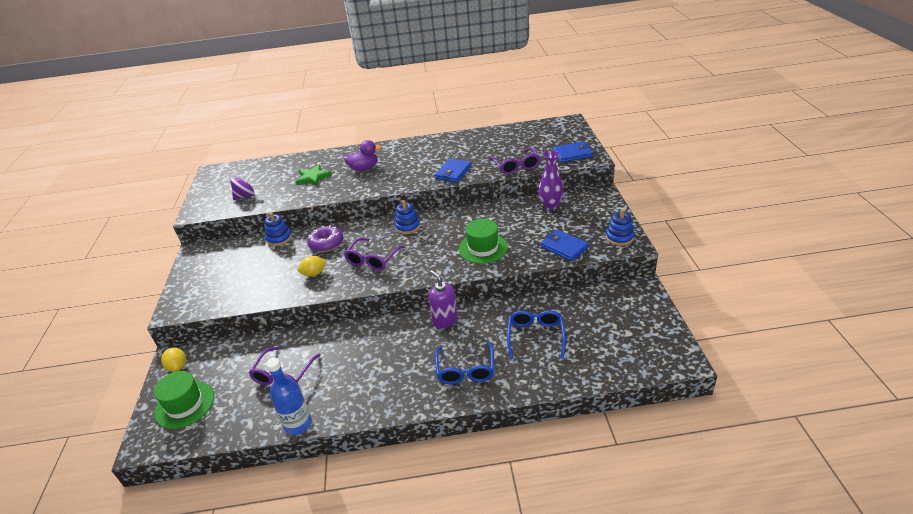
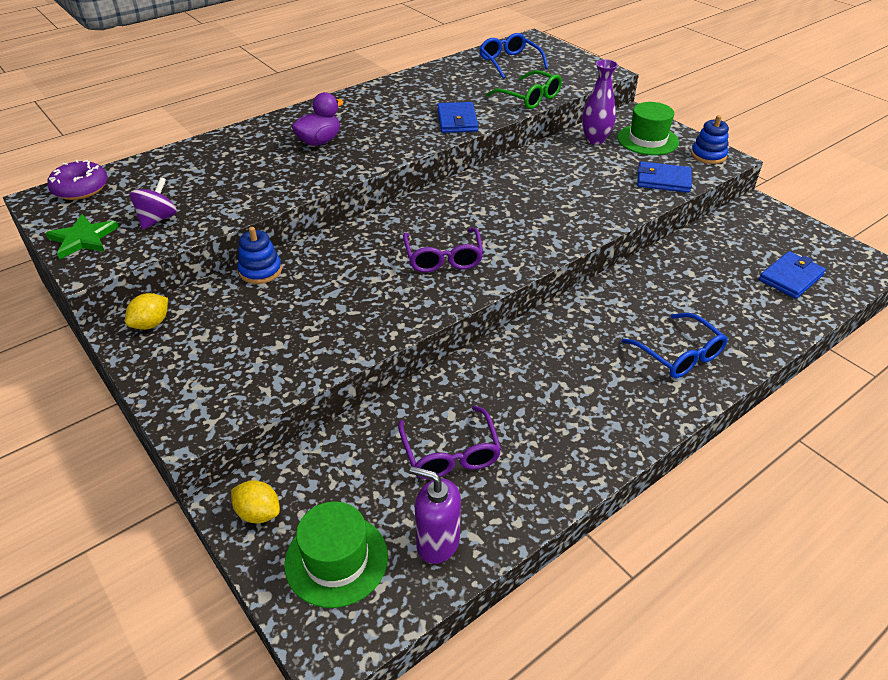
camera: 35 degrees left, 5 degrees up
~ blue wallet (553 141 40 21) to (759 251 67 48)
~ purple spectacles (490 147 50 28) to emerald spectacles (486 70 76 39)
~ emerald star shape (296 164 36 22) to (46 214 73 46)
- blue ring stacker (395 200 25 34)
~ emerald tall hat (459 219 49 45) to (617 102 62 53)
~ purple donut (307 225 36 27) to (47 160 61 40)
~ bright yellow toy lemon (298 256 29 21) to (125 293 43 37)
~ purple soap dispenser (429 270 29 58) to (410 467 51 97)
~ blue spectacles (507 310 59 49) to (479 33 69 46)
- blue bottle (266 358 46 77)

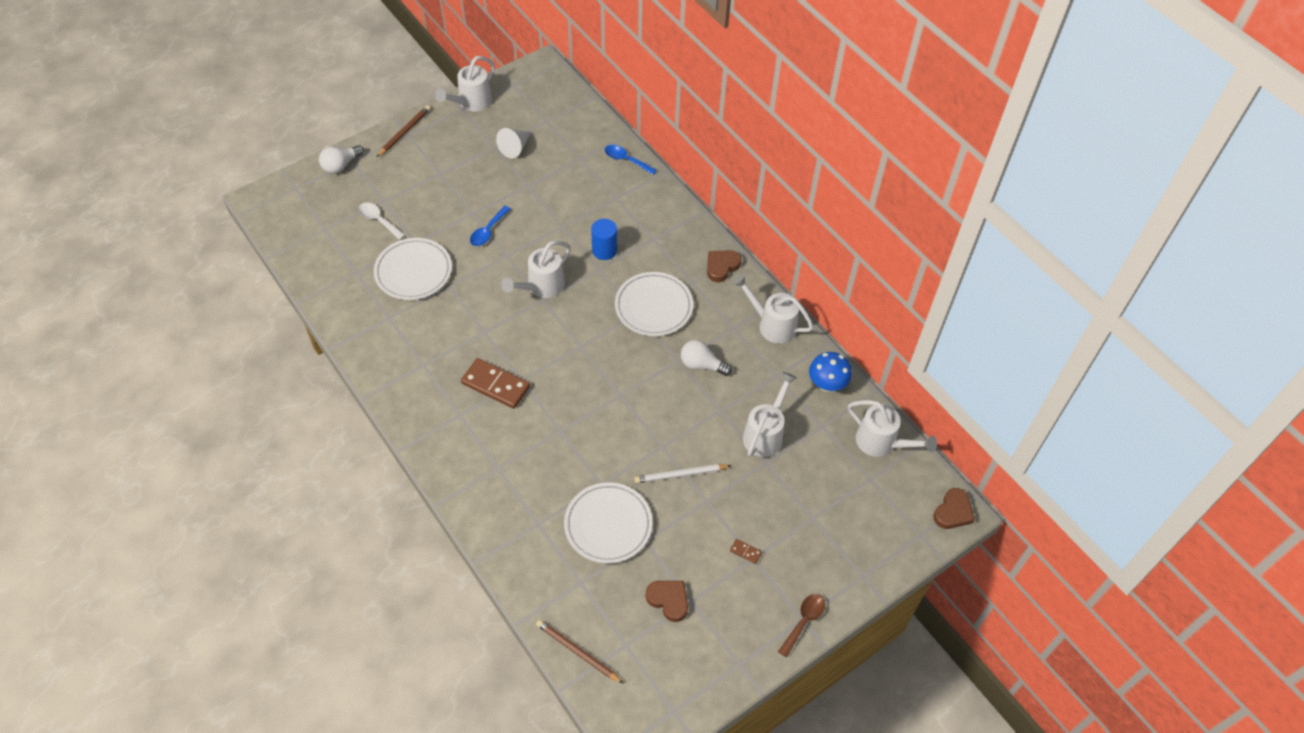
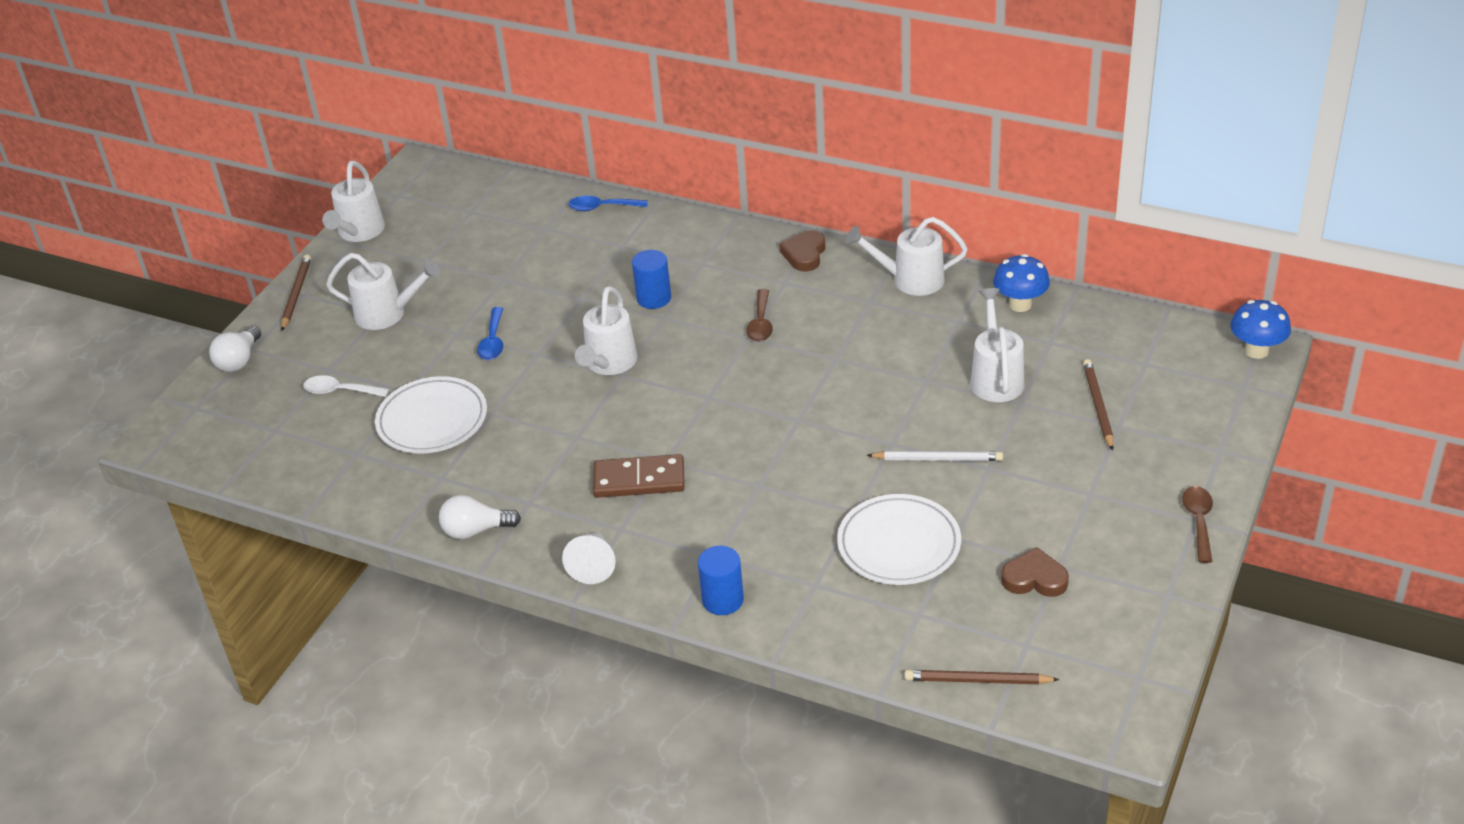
camera: 25 degrees left, 15 degrees down
~ white cone shape (496 128 35 30) to (562 532 54 52)
~ white flat dish (615 272 78 64) to russet tablespoon (746 289 27 53)
~ white lightbulb (681 340 51 36) to (439 495 82 44)
~ white sprinkling can (848 400 89 57) to (326 253 115 77)
~ white wooden pencil (634 464 98 19) = (867 451 136 10) 135 degrees counterclockwise
~ russet heart (933 488 42 41) to blue toadstool (1230 300 61 59)
- russet domino (730 539 32 25)
+ russet wooden pencil (1083 359 31 92)
+ blue cylinder (698 546 46 69)

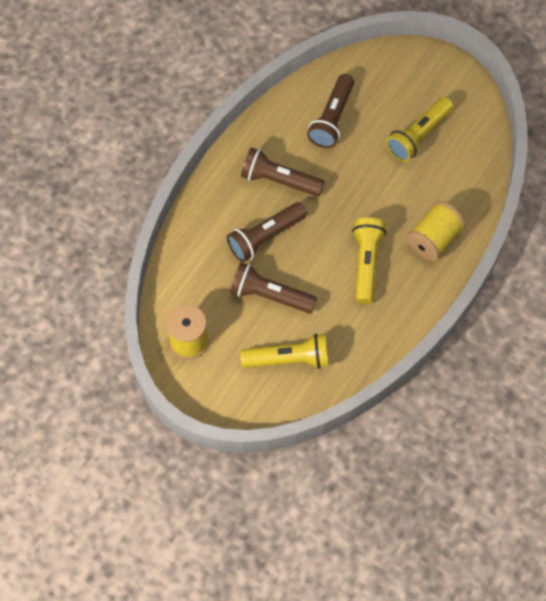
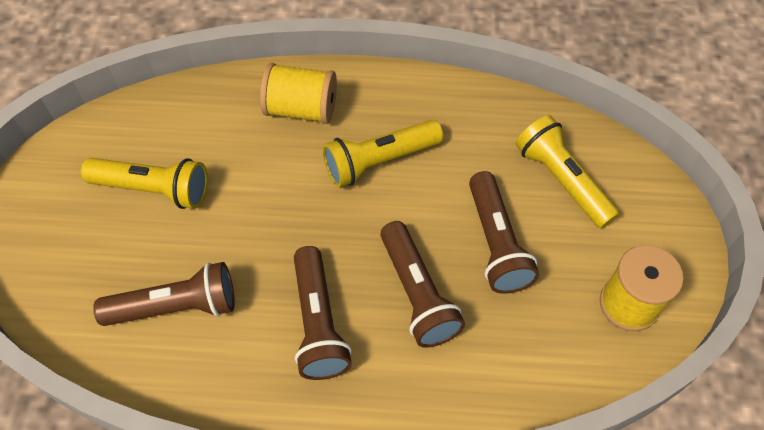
camera: 120 degrees left, 5 degrees down
~ russet torch (227 202 80 60) = (380 221 85 127) 45 degrees clockwise

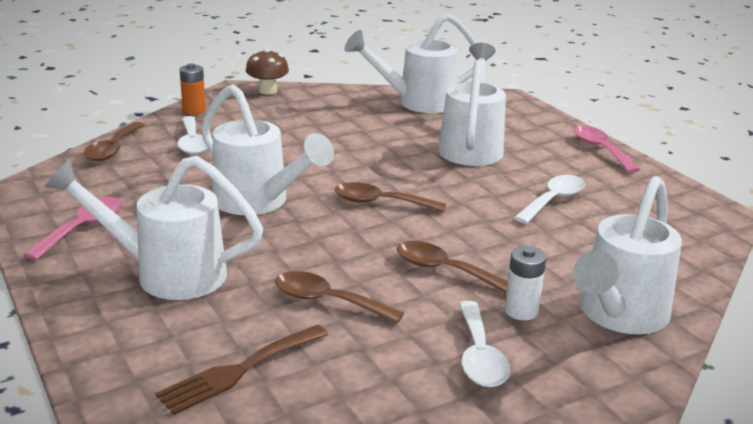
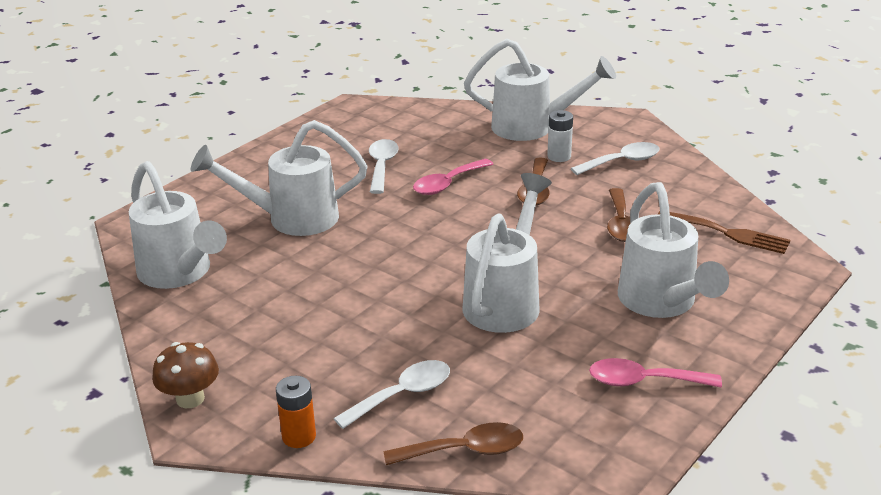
camera: 110 degrees left, 5 degrees up
~ rosy tablespoon (574 125 67 48) to (413 159 80 36)
~ white tablespoon (514 175 71 49) = (369 139 30 55) 75 degrees clockwise
- russet tablespoon (334 182 112 30)

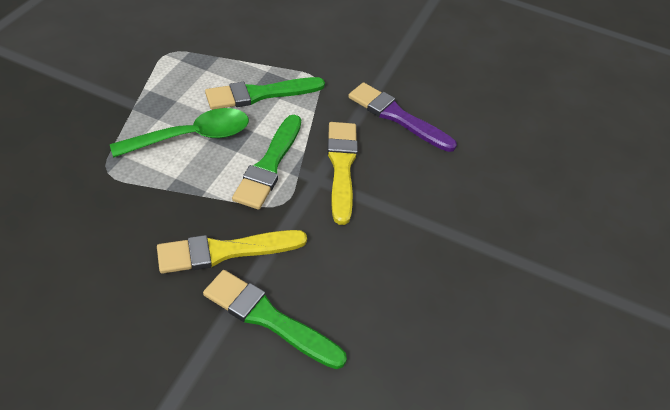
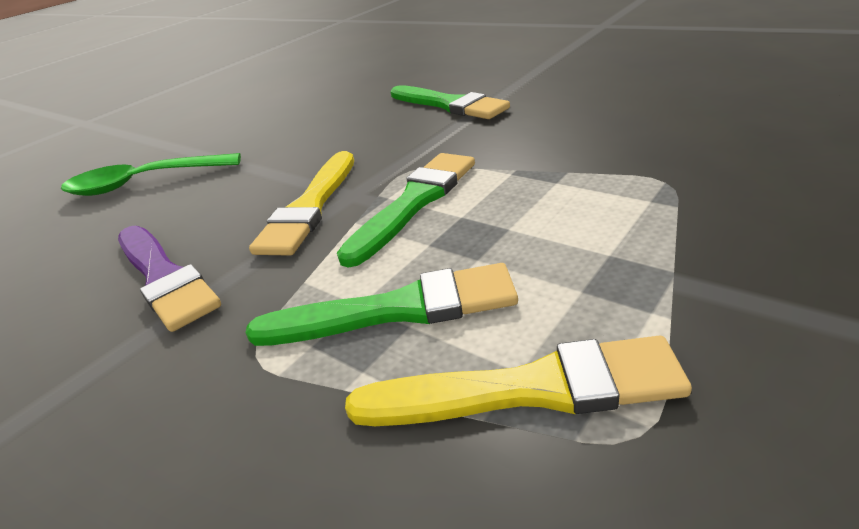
camera: 155 degrees left, 15 degrees down
~ emerald tablespoon (110 108 139 50) to (61 153 180 43)
~ bright yellow paint brush (157 230 150 44) to (345 336 347 90)

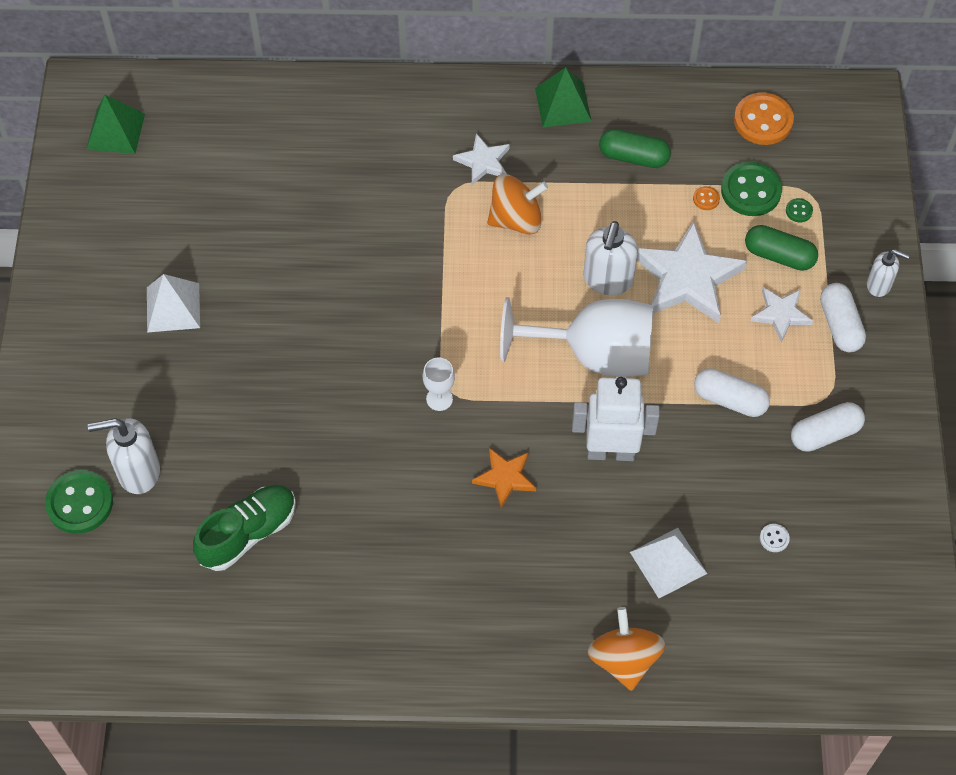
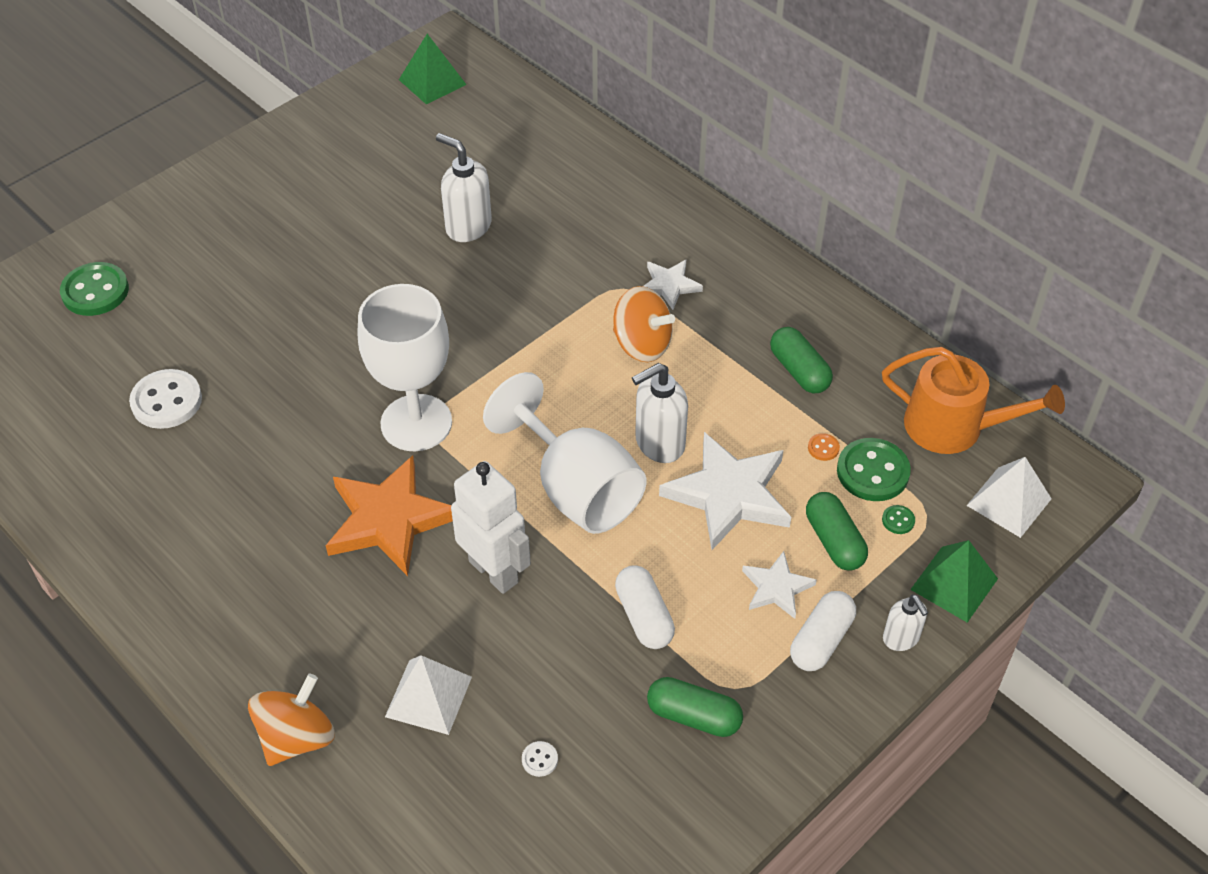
camera: 45 degrees right, 10 degrees down
~ emerald pyramid (535 67 57 60) to (910 540 88 83)
~ orange-coloured sewing button (734 92 60 53) to orange-coloured sprinkling can (882 347 183 107)
~ white pyramid (147 274 53 59) to (966 457 86 81)
~ white chalice (423 358 32 53) = (358 284 94 167) x2.44
~ white pill shape (791 402 74 50) to emerald pill shape (647 677 96 60)
~ white soap dispenser (88 418 72 76) to (436 133 56 109)
~ orange-coloured star shape (472 448 64 60) = (325 455 128 121) x1.87
~ emerald shoe (193 485 103 86) to white sewing button (129 369 73 60)

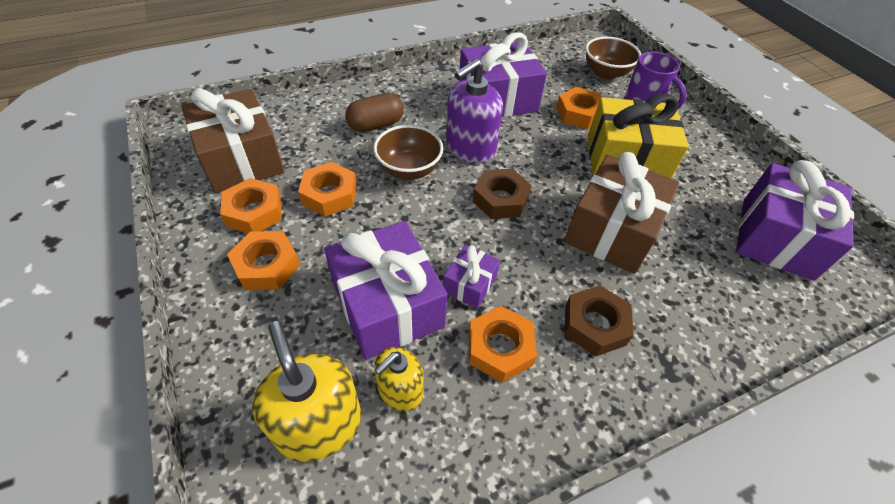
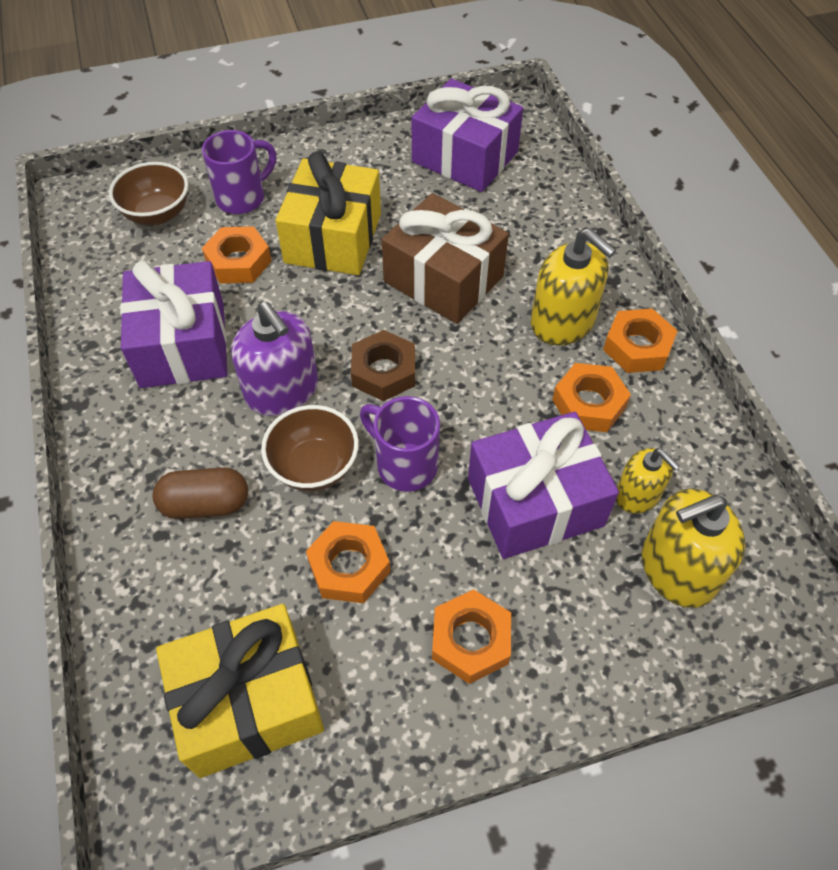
camera: 80 degrees left, 5 degrees up
~ russet gift (181 88 103 105) to bright yellow gift (156 604 168 174)
~ russet pill shape (345 93 59 39) = (152 467 96 52) 75 degrees counterclockwise
~ orange-coloured nut (220 178 62 55) to (603 309 74 64)
- purple gift (443 244 57 65)
~ russet nut (565 285 69 72) to bright yellow soap dispenser (531 228 85 117)
+ purple coffee mug (360 396 80 96)

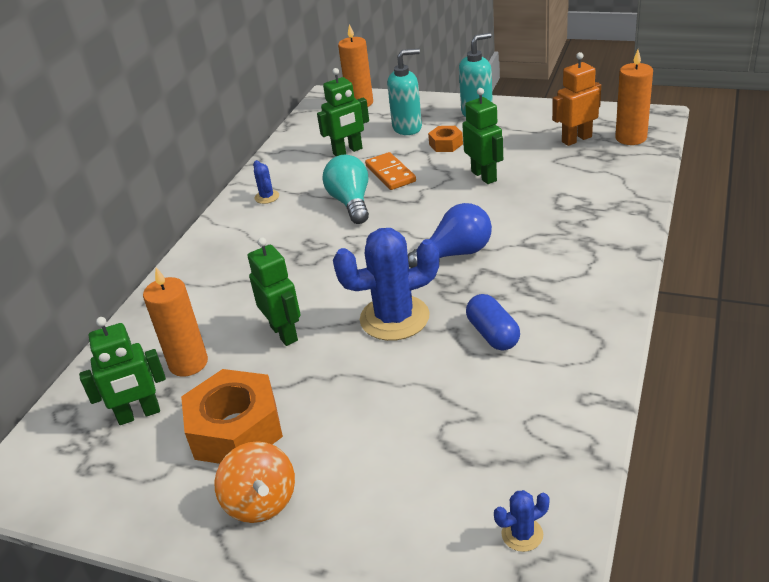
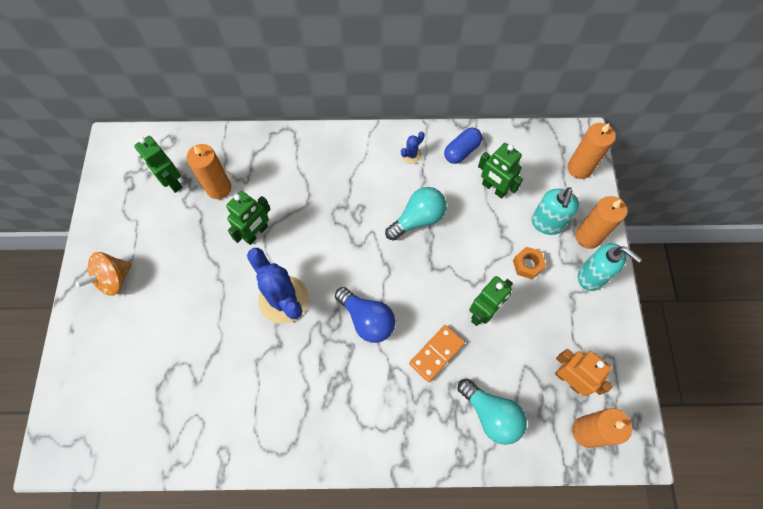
camera: 65 degrees right, 30 degrees up
~ teal soap dispenser (387 48 35 87) = (531 187 48 48) 60 degrees clockwise
~ orange-coloured domino (365 152 51 38) to (409 325 56 57)
~ blue pill shape (466 294 54 56) to (444 127 38 37)
- orange-coloured nut (181 369 102 95)
- blue saguaro cactus (494 490 56 62)
+ orange-coloured wax candle (575 196 52 53)
+ teal lightbulb (458 378 69 67)

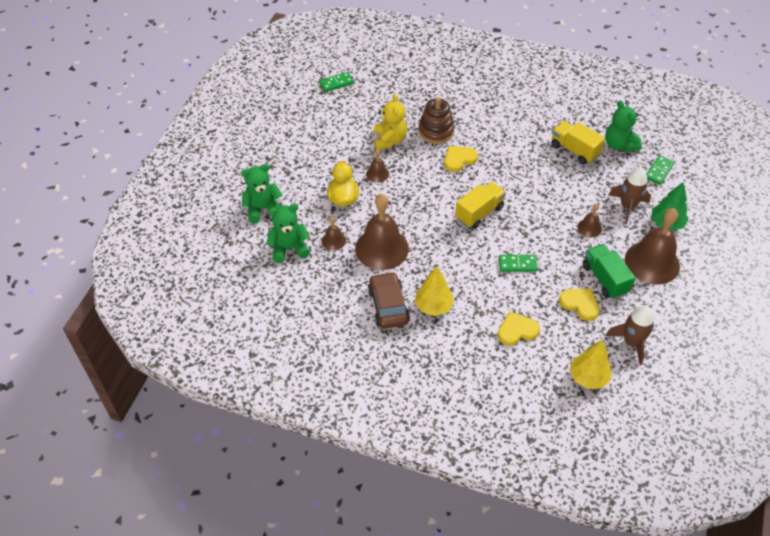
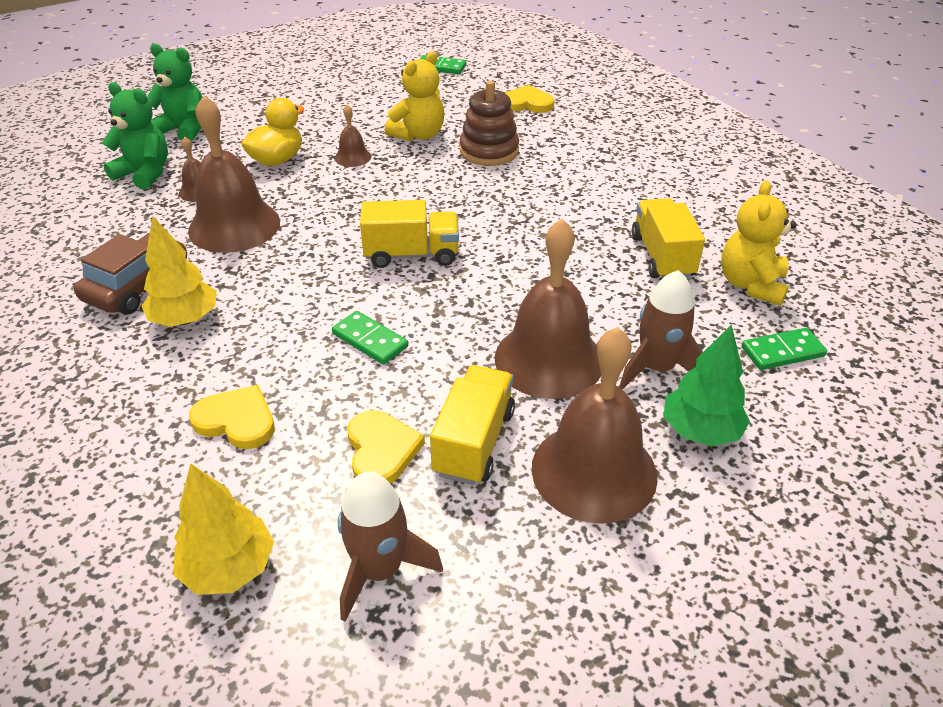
camera: 40 degrees right, 10 degrees down
~ emerald teddy (605 100 37 52) to bright yellow teddy (721 181 76 125)
~ bright yellow heart (444 146 34 26) to (505 85 49 28)
~ russet hand bell (577 204 25 34) = (495 219 106 180) x2.17
~ emerald truck (583 244 52 55) to bright yellow truck (430 365 85 120)

